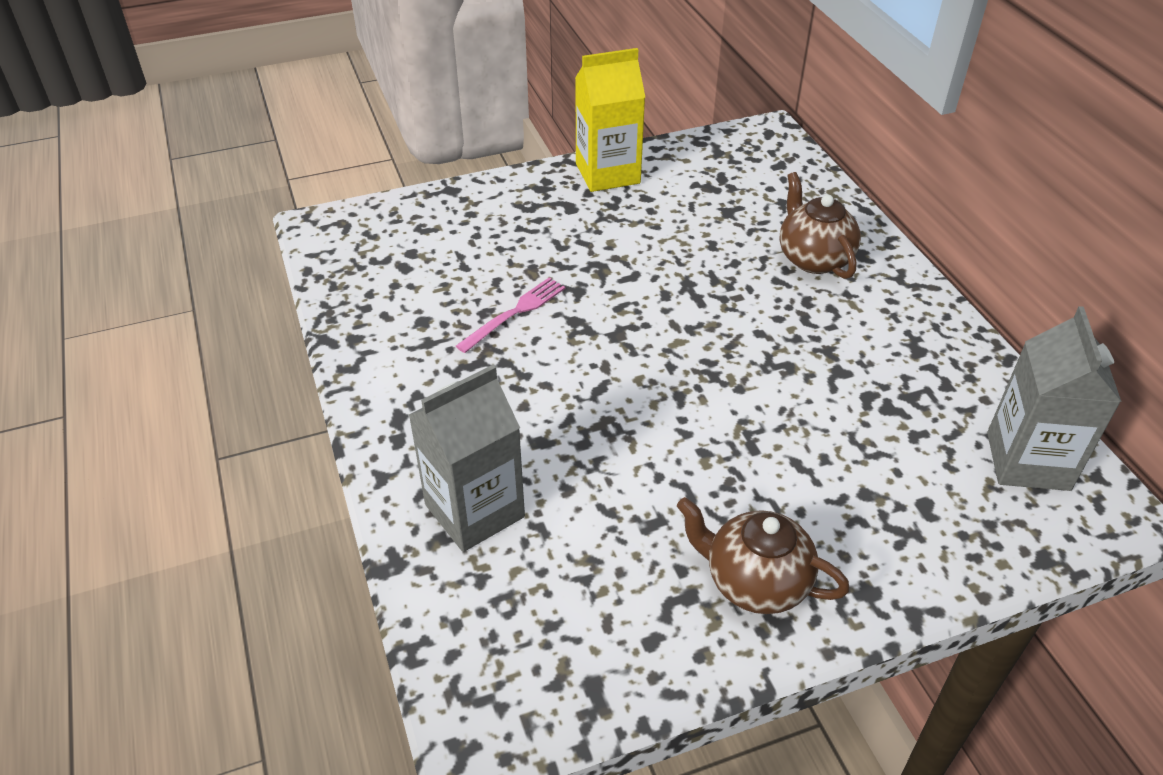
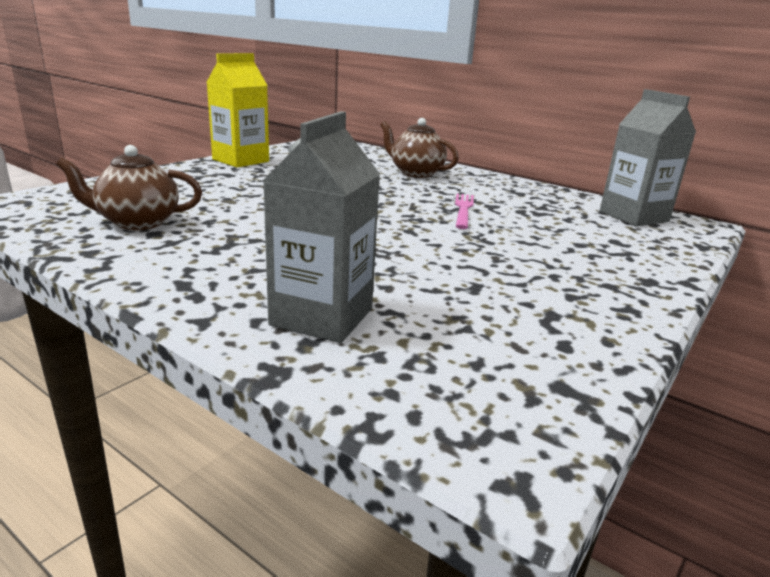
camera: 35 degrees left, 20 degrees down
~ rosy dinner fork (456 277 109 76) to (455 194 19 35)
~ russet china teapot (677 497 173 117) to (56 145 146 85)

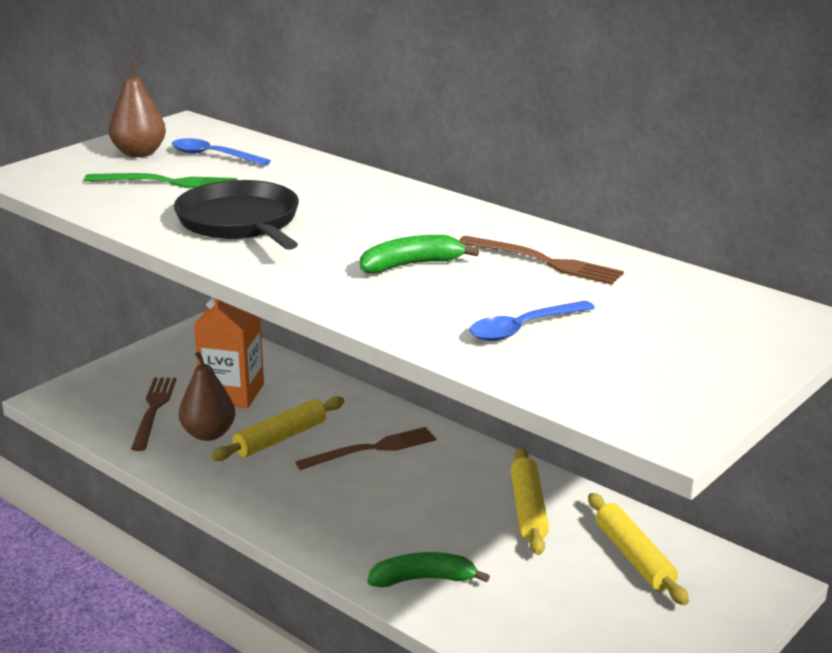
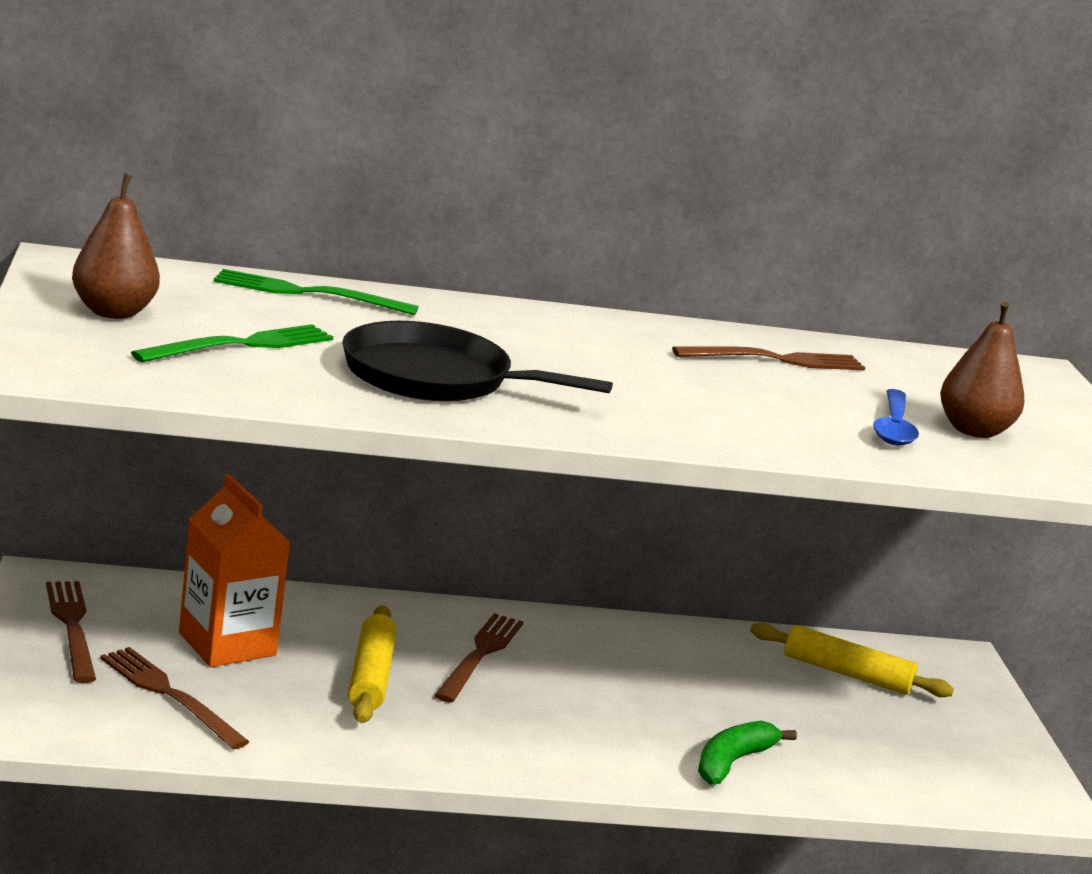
camera: 50 degrees left, 5 degrees down
- blue tablespoon (172 138 99 28)
- emerald banana fruit (360 235 119 38)
~ russet toy pear (179 352 56 89) to (940 302 84 136)
- bright yellow pastry roller (510 447 39 108)
+ emerald dinner fork (214 269 204 46)
+ russet dinner fork (46 581 50 102)

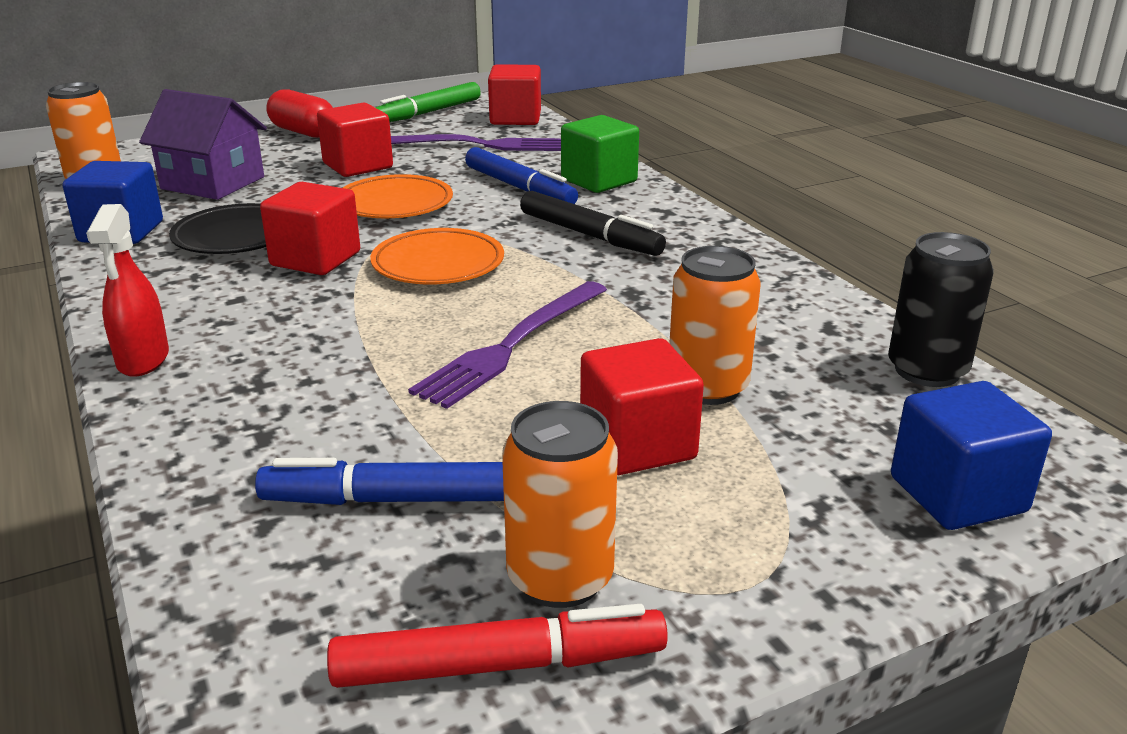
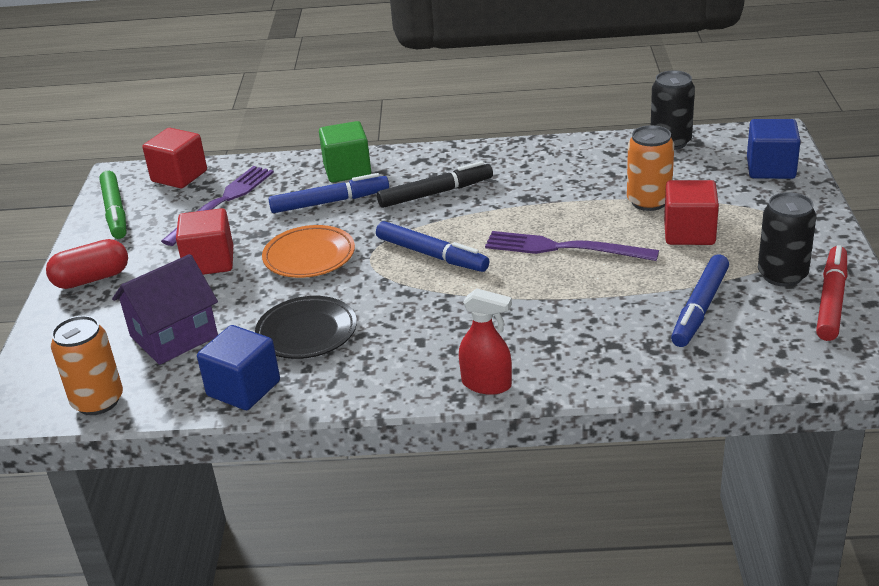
camera: 60 degrees left, 5 degrees up
- crimson cube (260 182 100 93)
~ orange-coloured flat dish (370 228 134 57) to blue marker (376 221 113 51)
~ purple dinner fork (408 281 199 128) = (485 231 174 30) 135 degrees clockwise
~ orange-coloured soda can (502 401 116 207) to jet-black soda can (758 192 58 95)

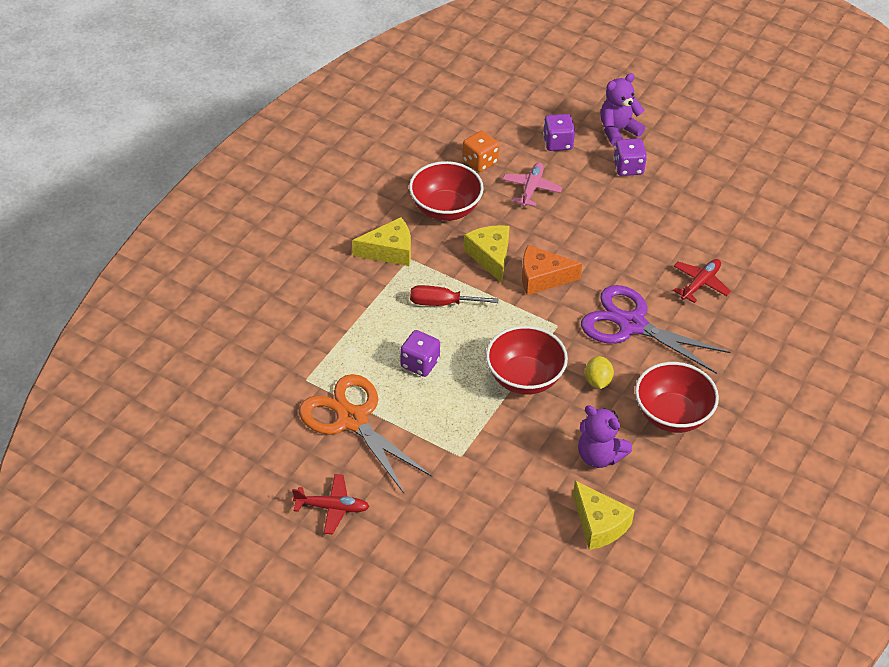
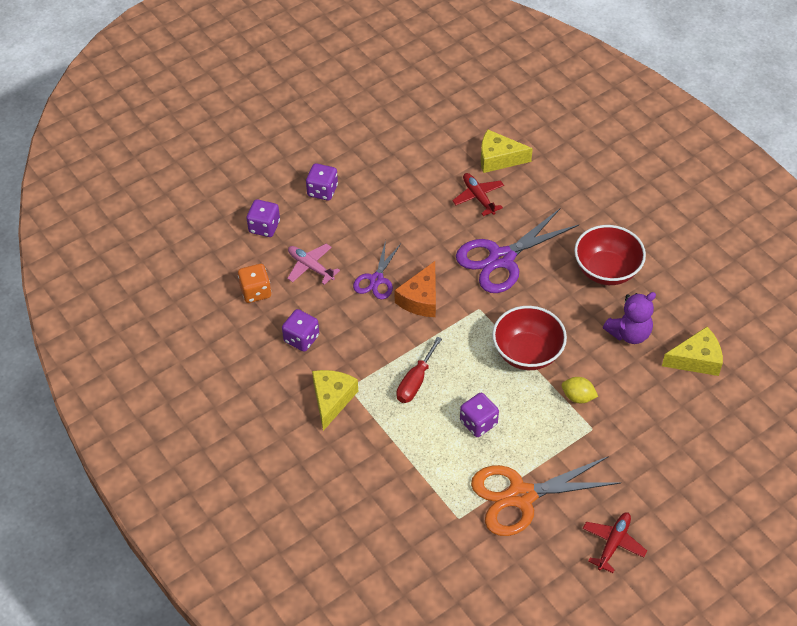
camera: 65 degrees left, 5 degrees up
- purple teddy (600 73 45 73)
~ crimson serving bowl (409 161 75 60) to purple game die (282 309 37 43)
~ bright yellow cheese wedge (464 225 46 58) to (481 130 52 43)
~ bright yellow toy lemon (585 356 29 33) to (562 377 36 26)
+ purple shears (353 240 48 59)

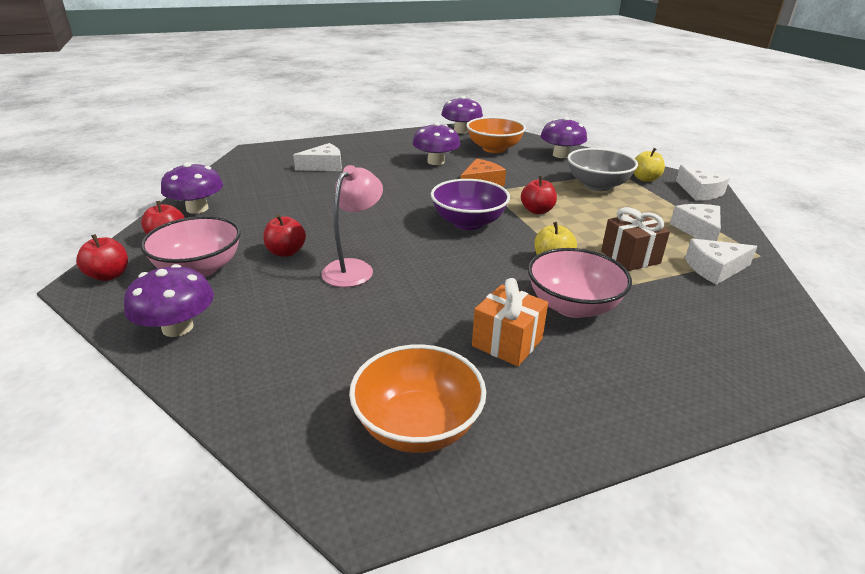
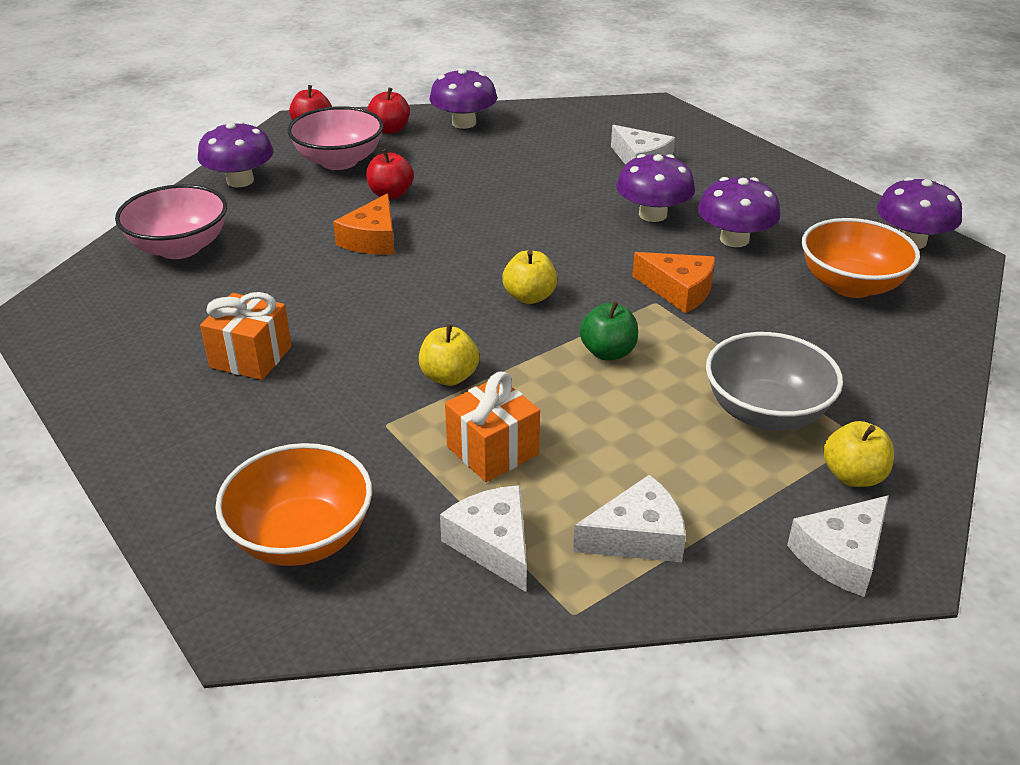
camera: 75 degrees right, 5 degrees up
~ purple toadstool (540 117 47 41) to (616 154 79 68)
~ rosy lamp (321 165 62 122) to orange-coloured cheese wedge (333 193 62 62)
~ crimson toy apple (521 176 36 38) to emerald toy apple (580 301 58 60)
~ purple serving bowl (431 179 79 51) to bright yellow toy apple (502 250 55 54)
~ russet gift (601 207 69 64) to orange-coloured gift (445 372 95 110)
~ rosy serving bowl (528 248 104 70) to (115 184 112 75)
~ orange-coloured serving bowl (349 344 137 109) to (215 443 157 123)

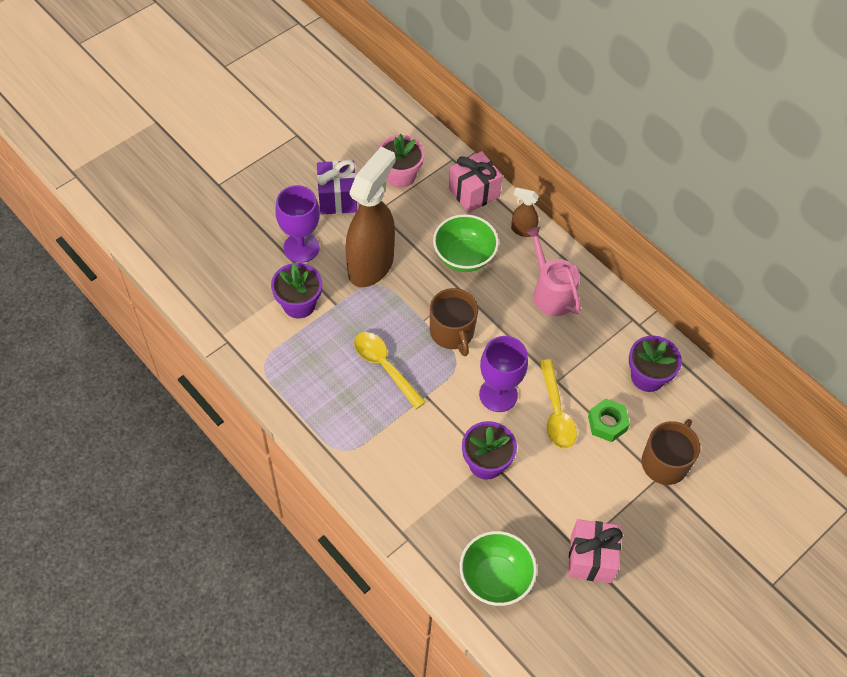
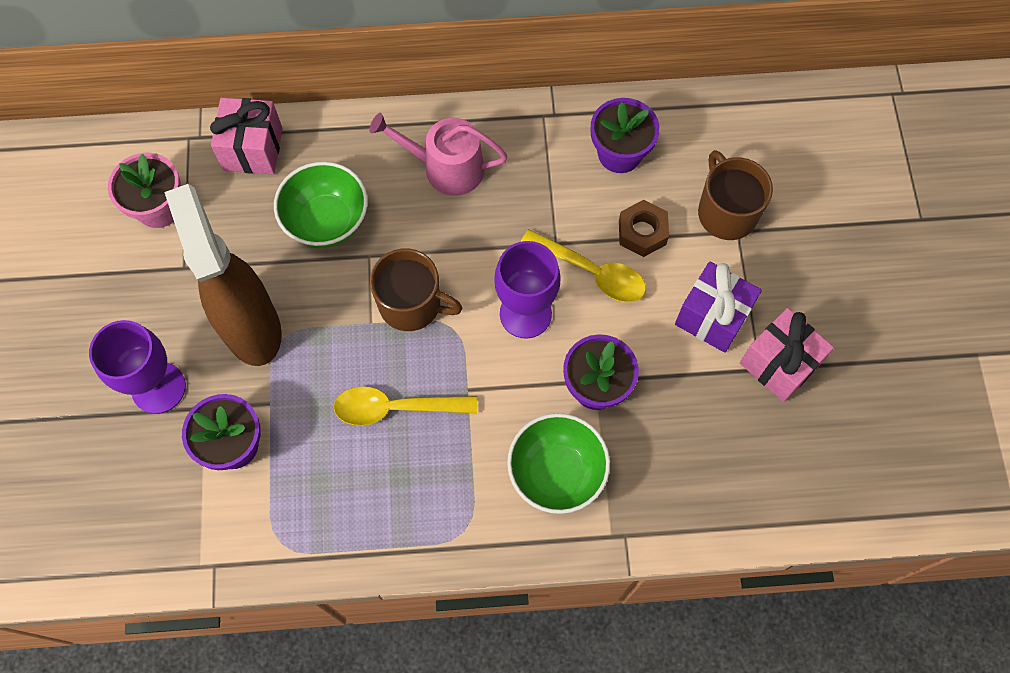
camera: 50 degrees left, 10 degrees up
~ purple gift (317 160 40 55) to (675 261 87 92)
- russet sprayer (511 187 28 50)
~ emerald nut (588 399 42 43) to russet nut (619 200 50 57)
~ emerald serving bowl (460 531 77 75) to (507 413 103 101)

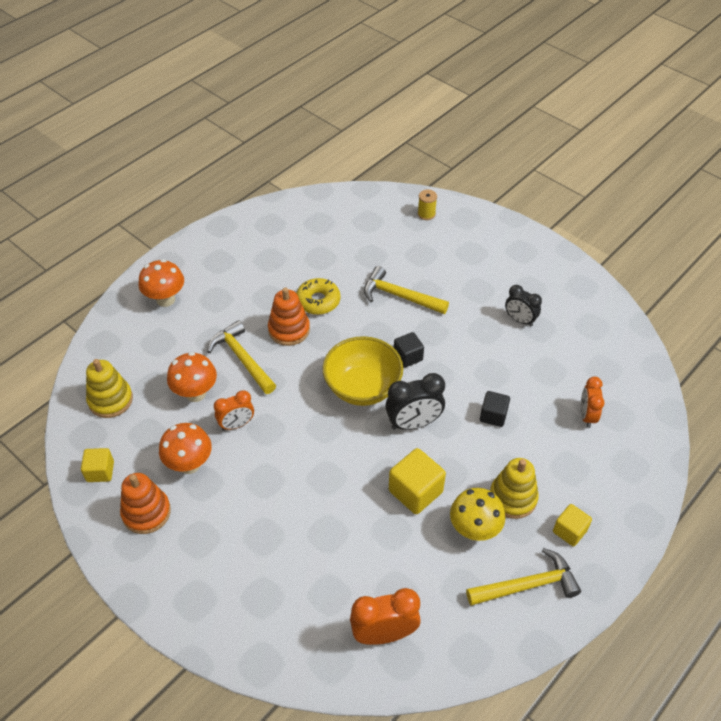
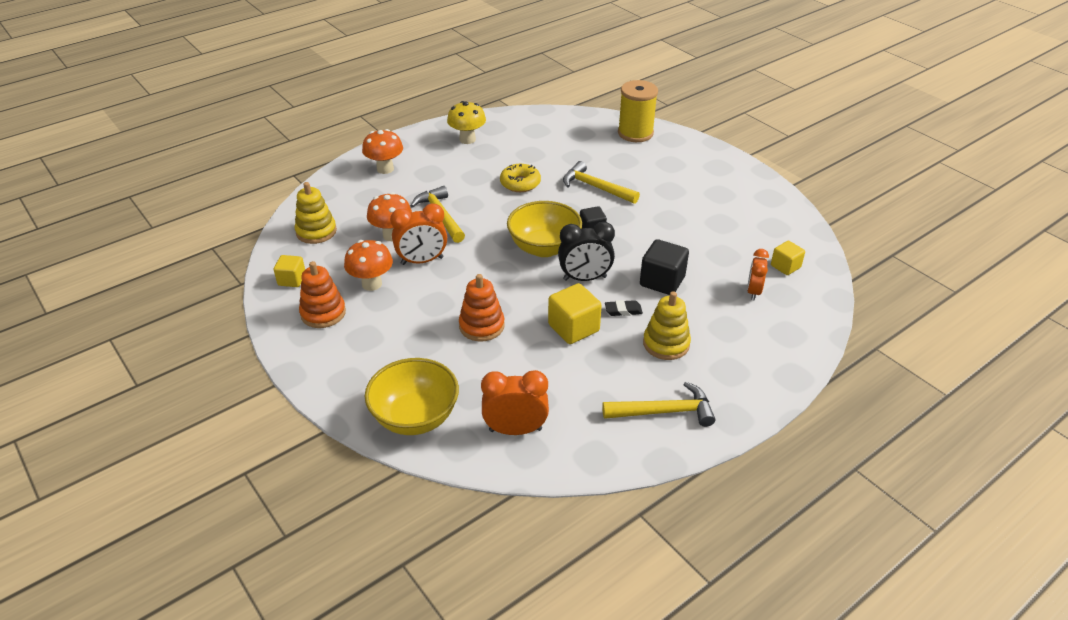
camera: 10 degrees right, 10 degrees down
~ bright yellow reel of thread (418 189 19 31) = (618 80 40 62) x2.14
- jet-black alarm clock (505 285 37 41)
~ orange-coloured ring stacker (268 287 42 59) to (459 274 45 67)
~ orange-coloured alarm clock (214 390 40 41) = (390 203 57 62) x1.50
~ jet-black cube (480 391 30 36) = (640 239 49 56) x1.60
~ bright yellow toadstool (450 488 55 53) to (447 101 39 43)
~ bright yellow cube (553 504 39 42) to (771 241 34 34)
+ jet-black gum eraser (605 300 38 16)
+ bright yellow serving bowl (365 358 94 77)

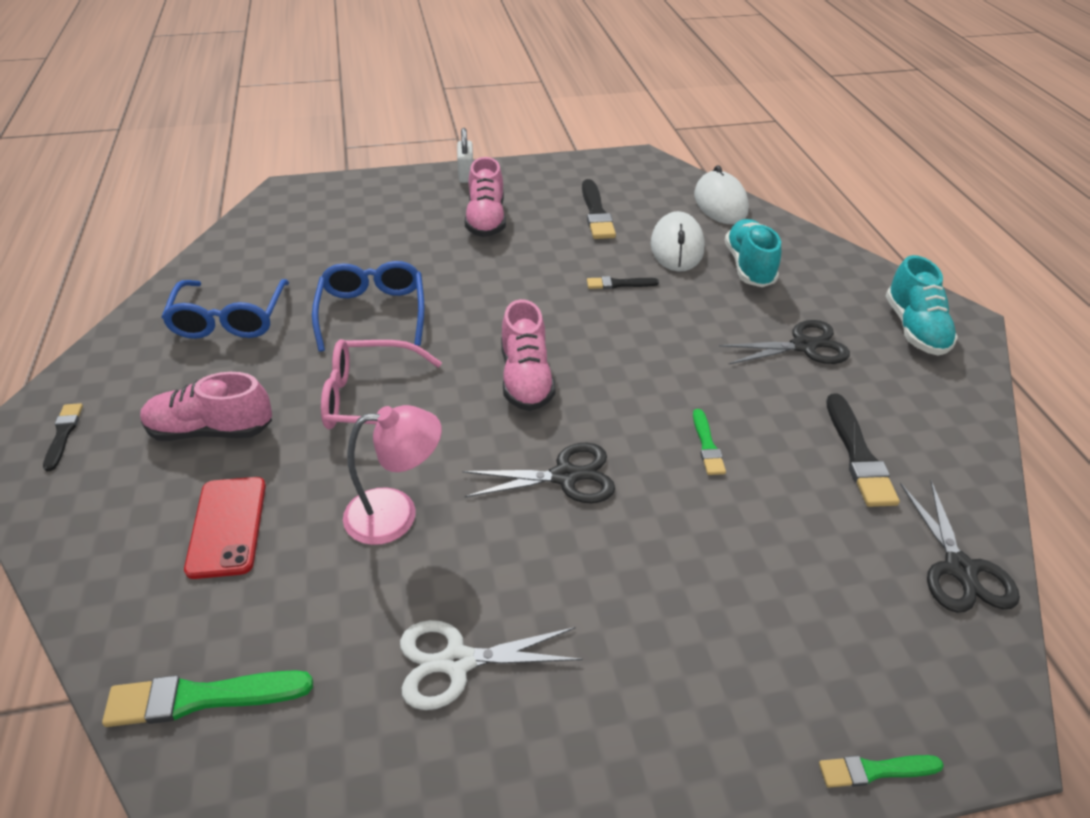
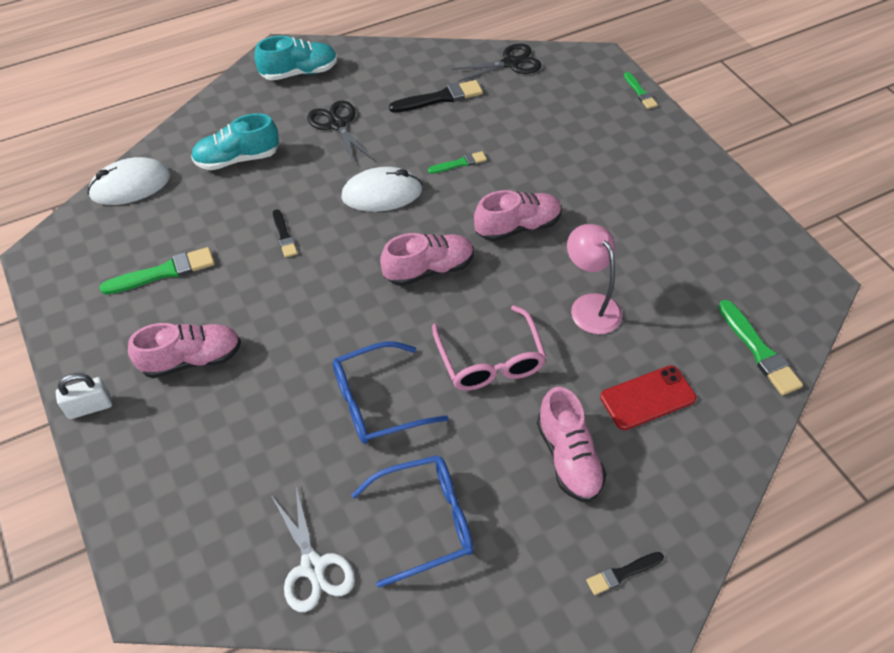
camera: 105 degrees left, 10 degrees up
~ jet-black paint brush (582 179 34 60) to emerald paint brush (100 247 115 48)
~ white computer mouse (651 211 54 61) to (341 167 81 45)
~ jet-black shears (463 443 152 60) to rosy shoe (474 190 88 52)
~ white shears (400 620 183 90) to (271 487 84 125)

